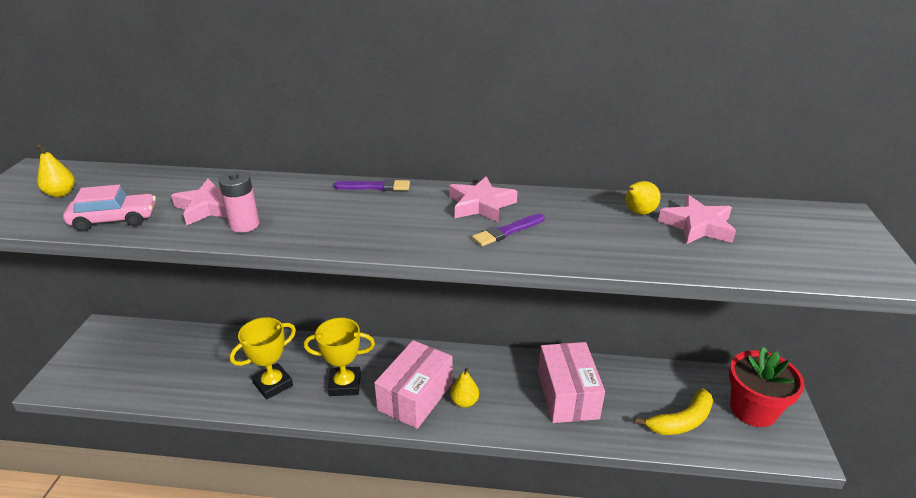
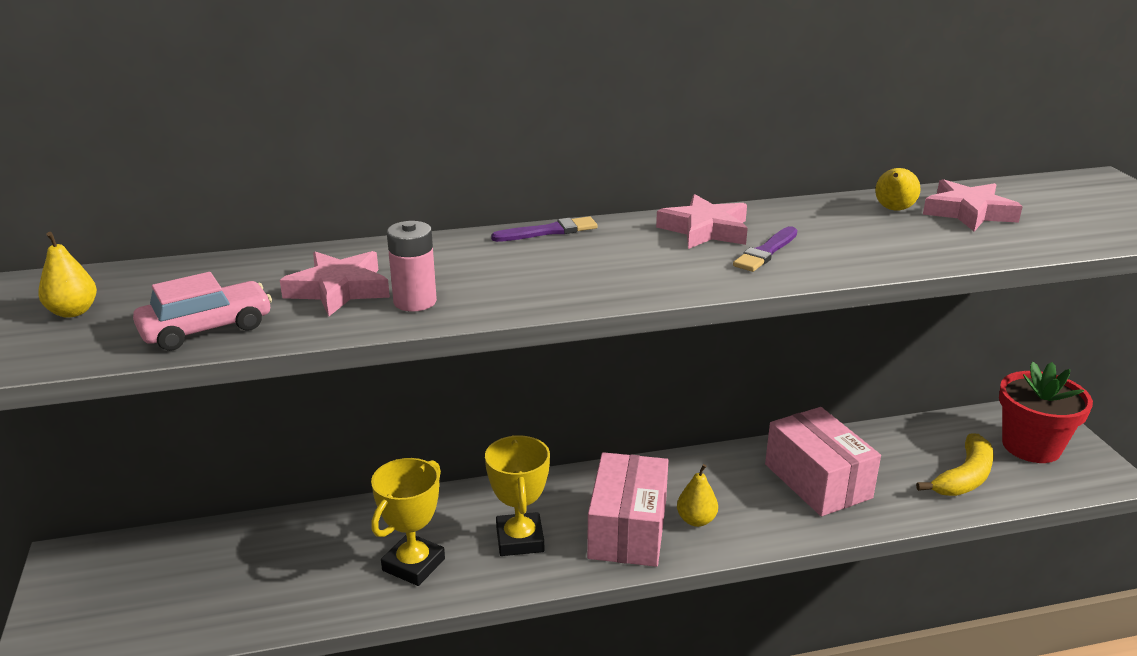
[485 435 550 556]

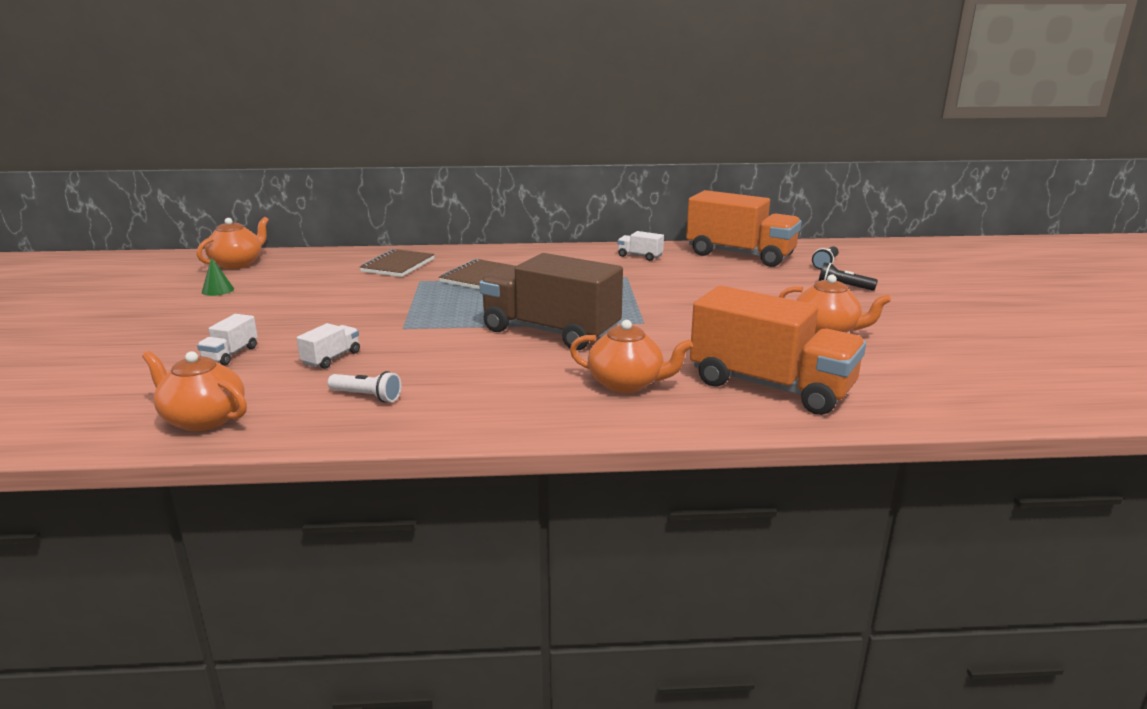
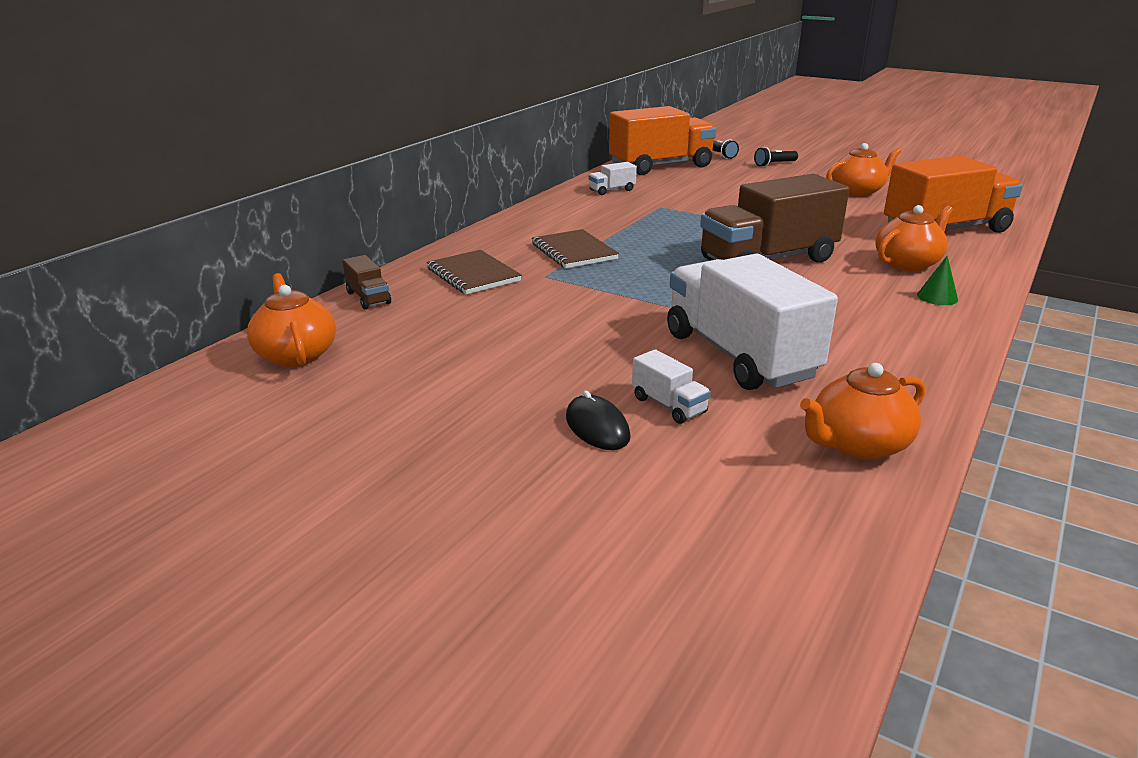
[328 371 401 403] (first image)
[343 255 391 309]
[566 391 631 450]
[917 256 958 305]
[667 254 838 390]

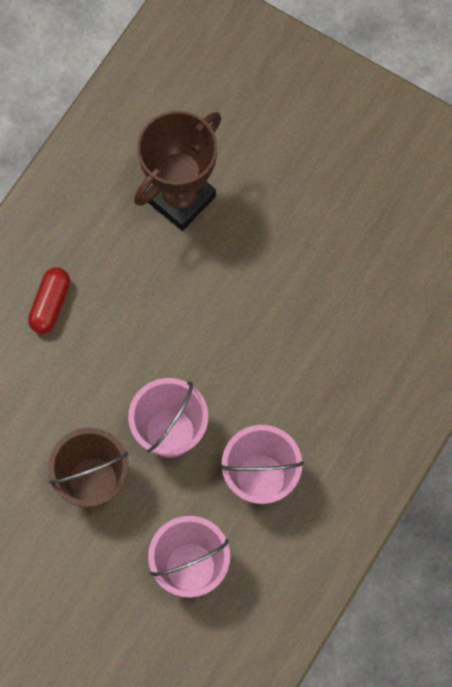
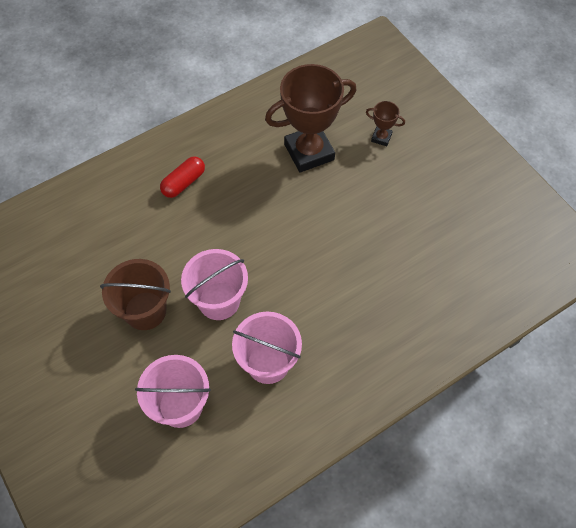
[366 101 405 146]

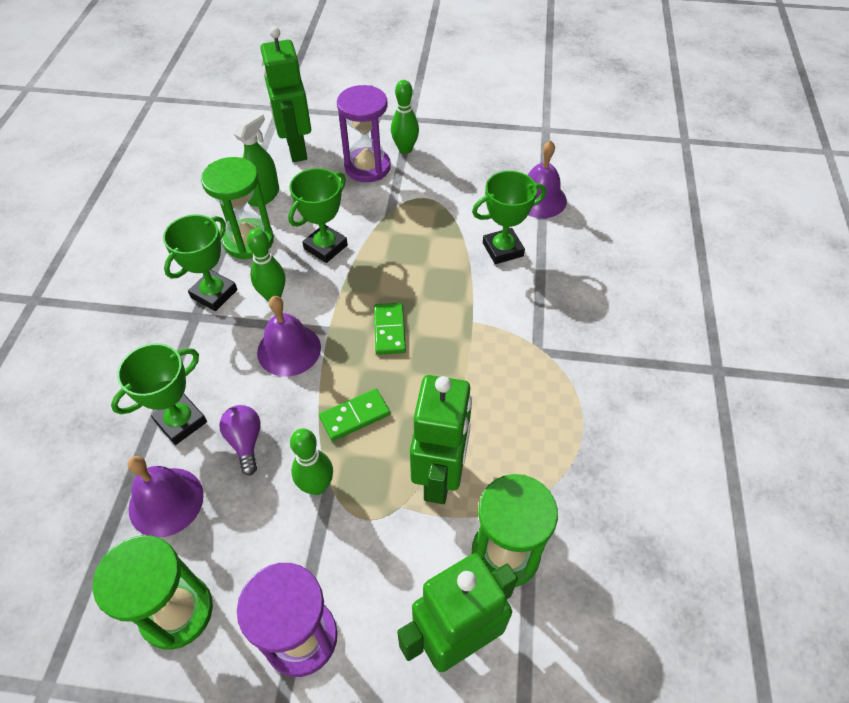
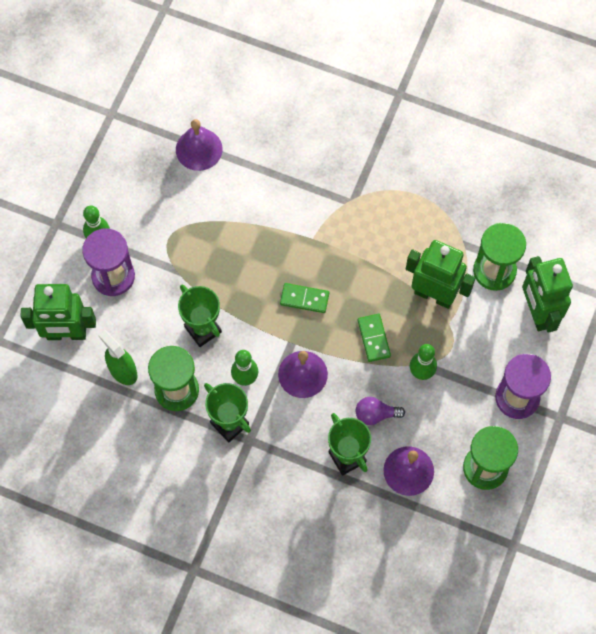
[472 171 546 264] (first image)

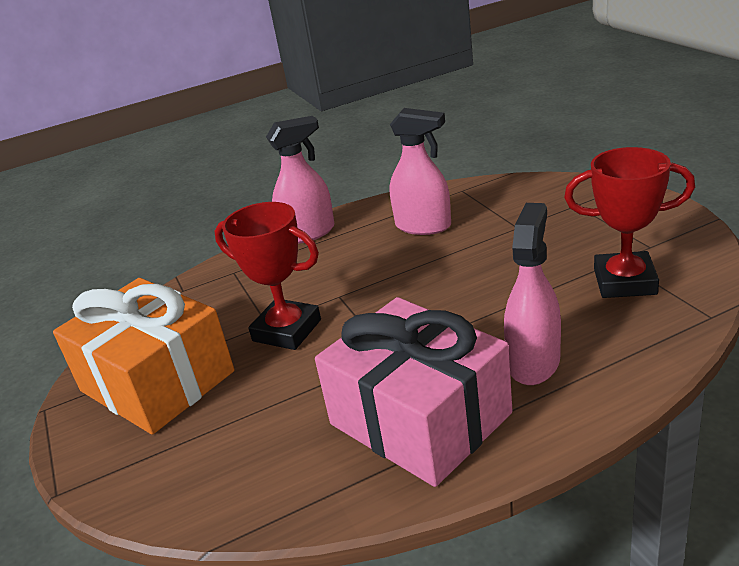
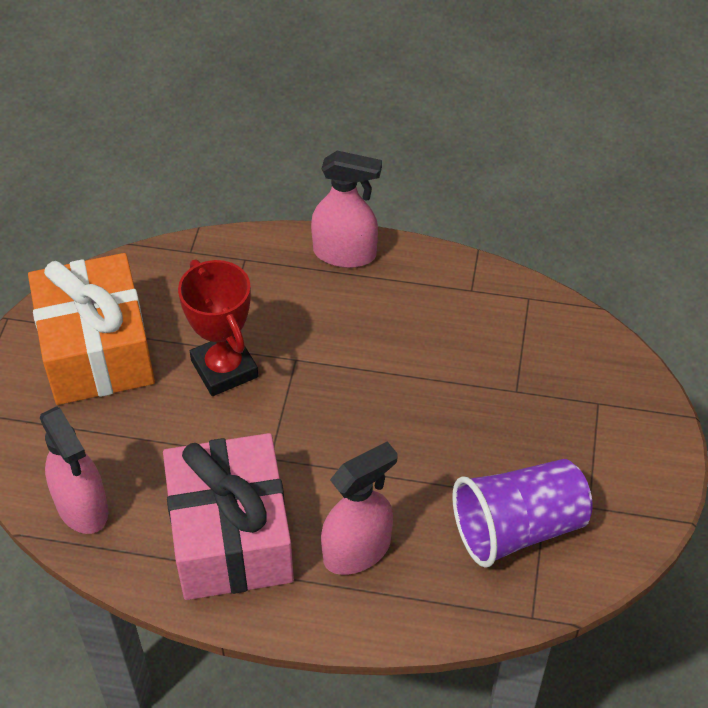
[40 406 109 534]
[452 459 593 568]

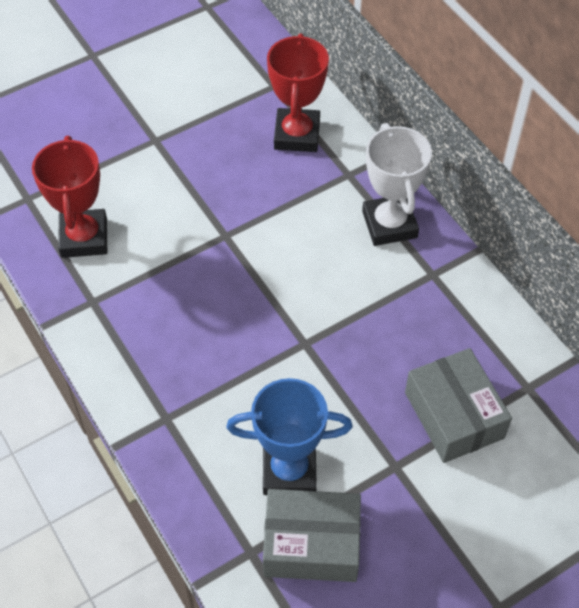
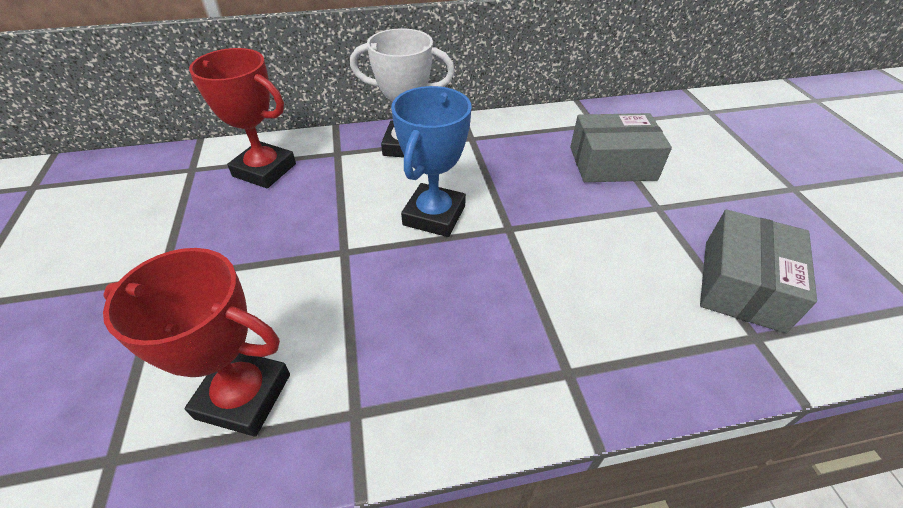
[391 86 471 237]

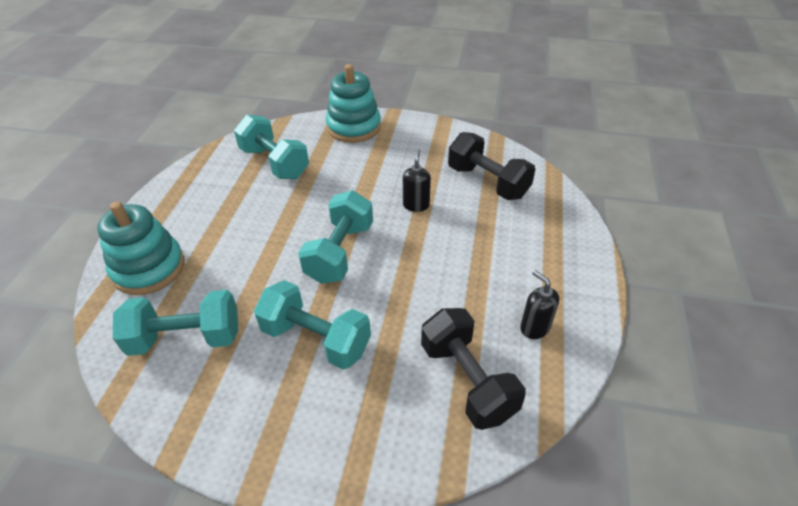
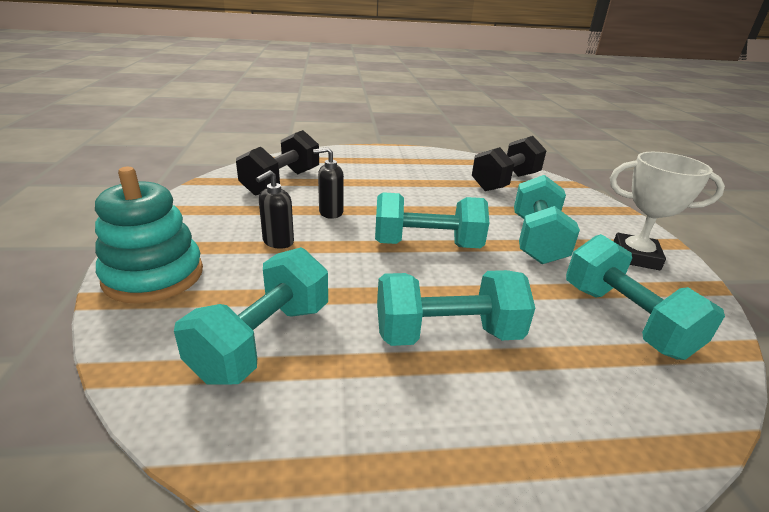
[97 202 184 295] (first image)
[377 270 535 346]
[610 152 725 270]
[256 170 294 249]

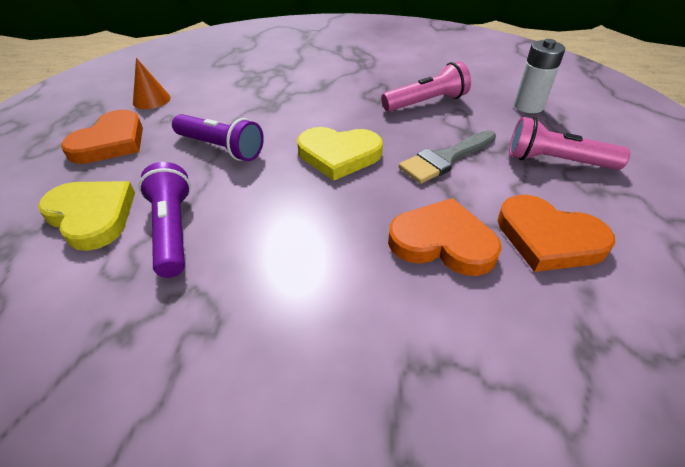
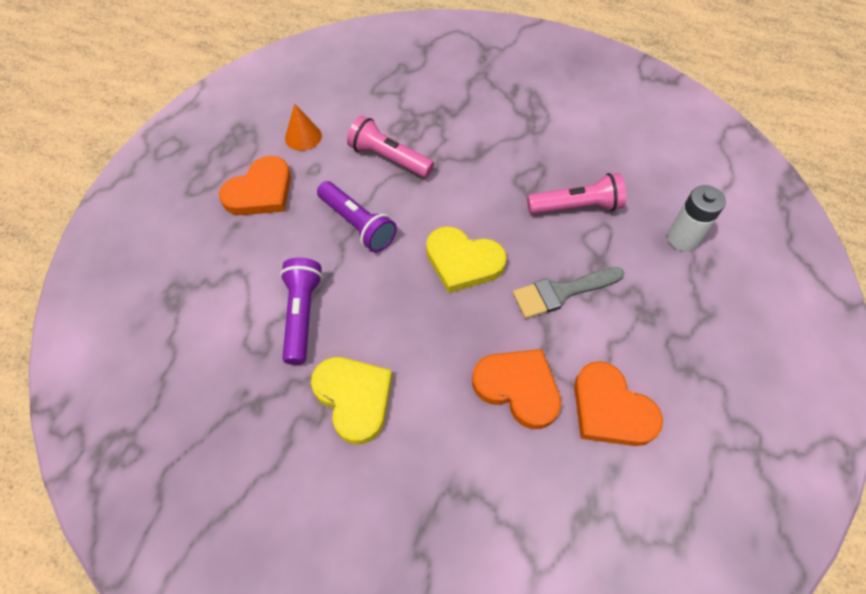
[311 357 392 444]
[347 115 434 178]

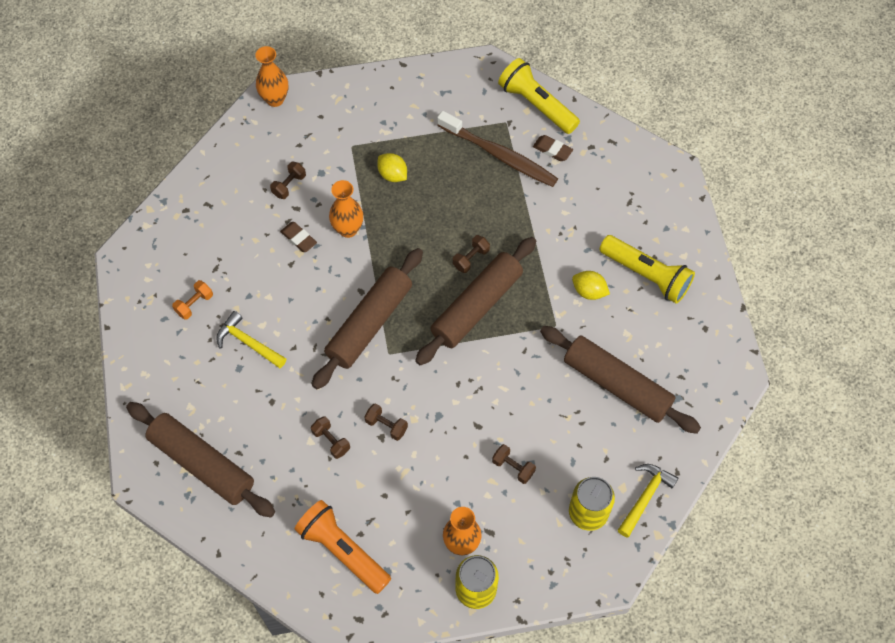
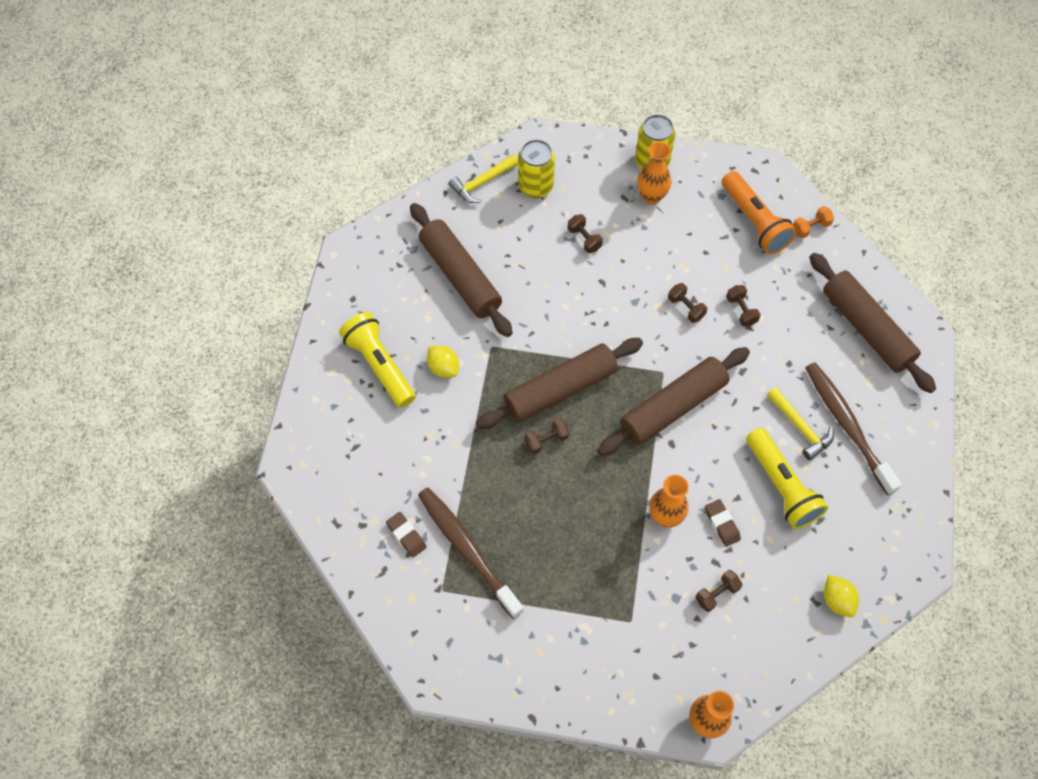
[805 362 902 495]
[793 206 834 238]
[824 575 859 617]
[746 428 828 529]

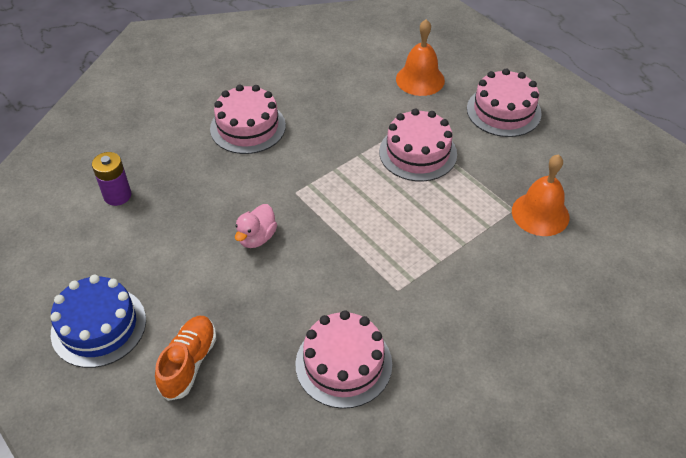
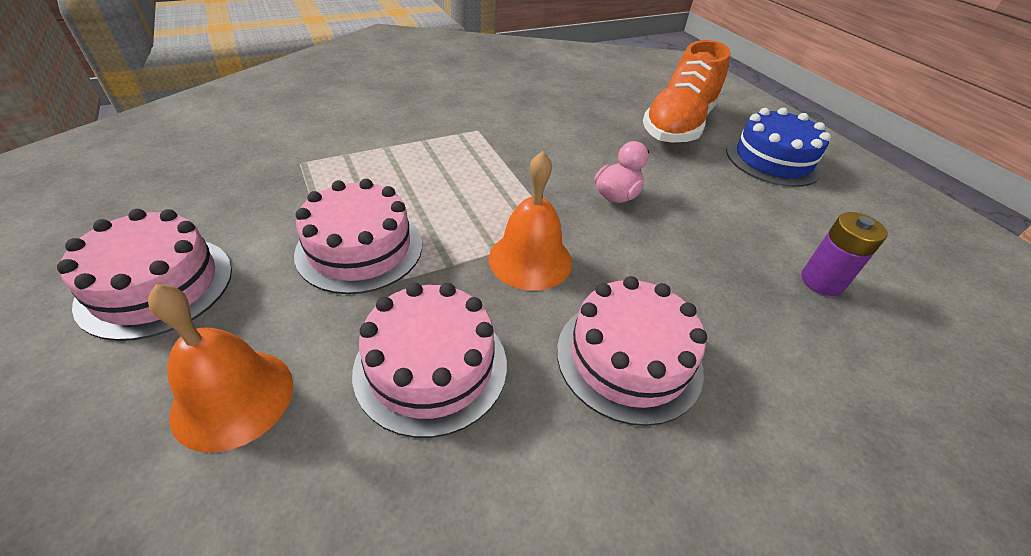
[352 283 507 438]
[489 151 572 291]
[643 40 730 143]

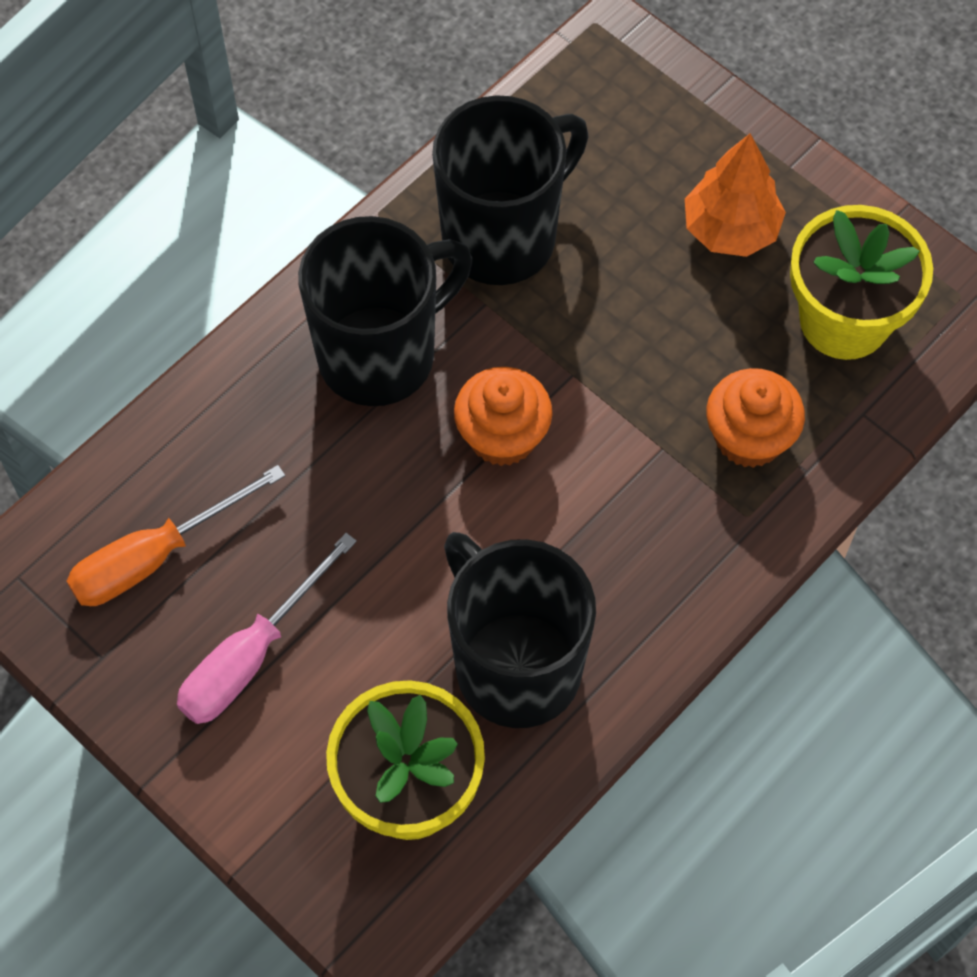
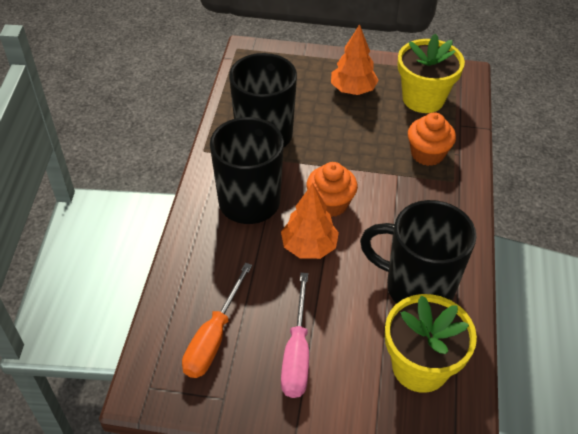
[281 183 339 259]

